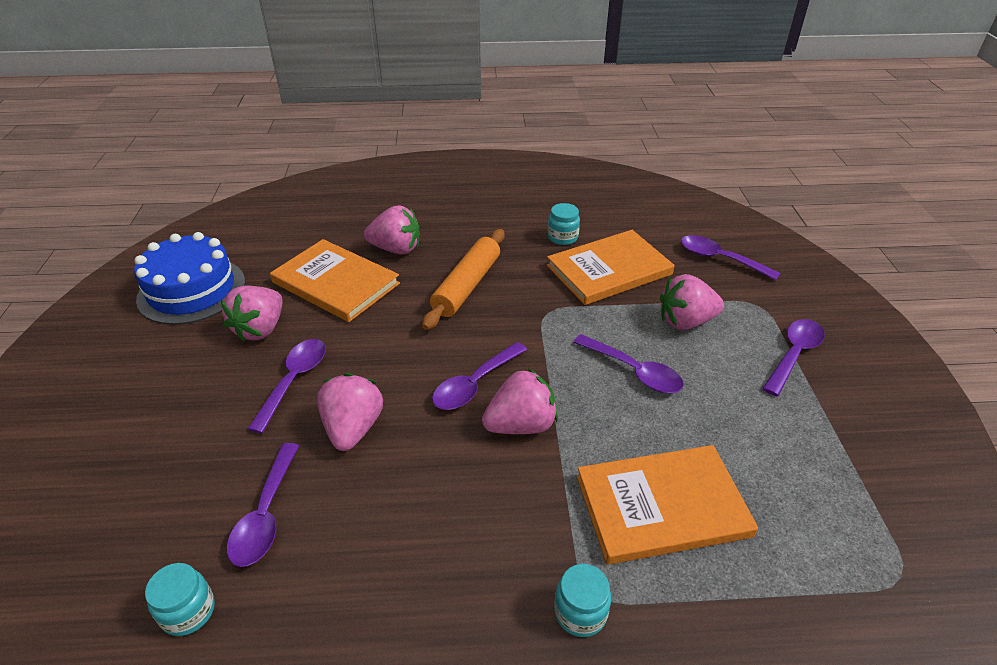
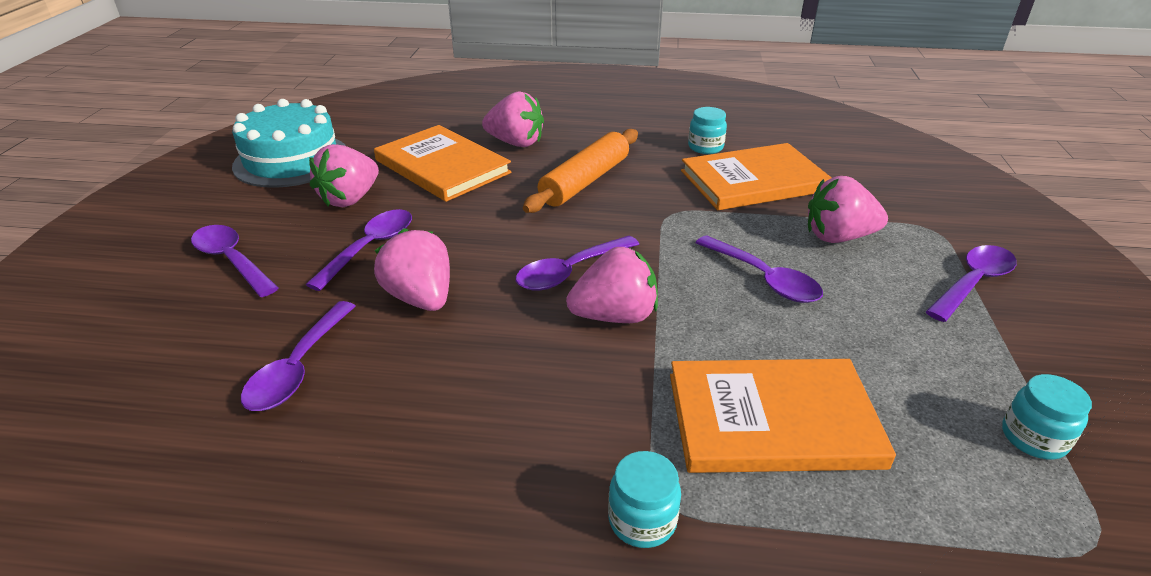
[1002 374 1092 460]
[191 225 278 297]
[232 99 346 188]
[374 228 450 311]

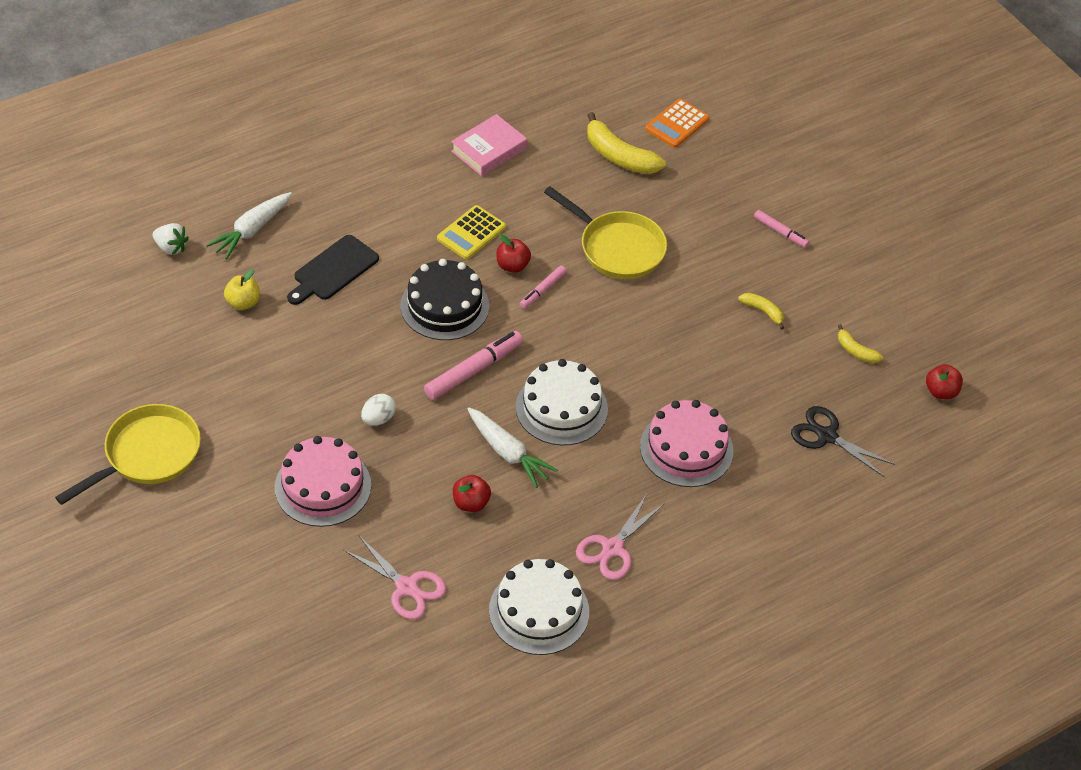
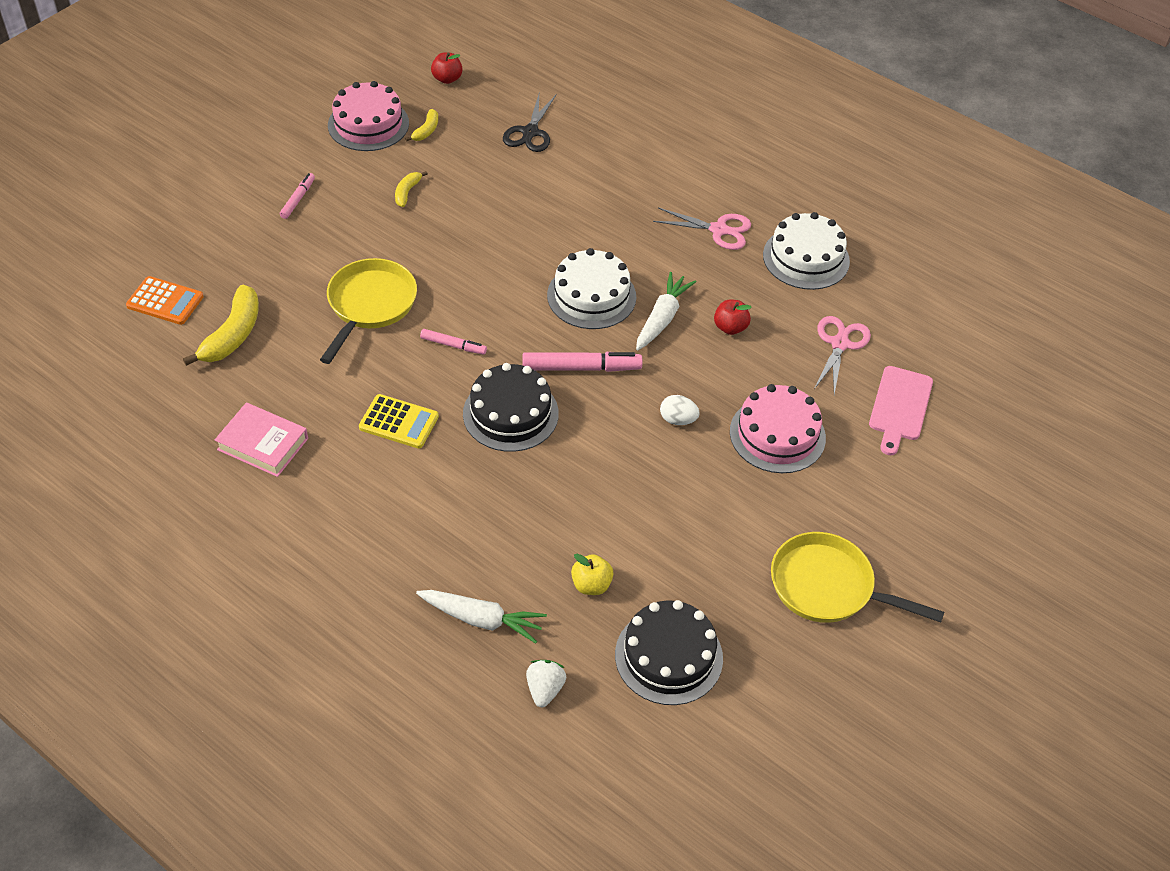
[287 235 379 305] (first image)
[496 234 531 273] (first image)
[615 600 723 705]
[869 366 933 455]
[328 81 409 151]
[522 352 642 372]

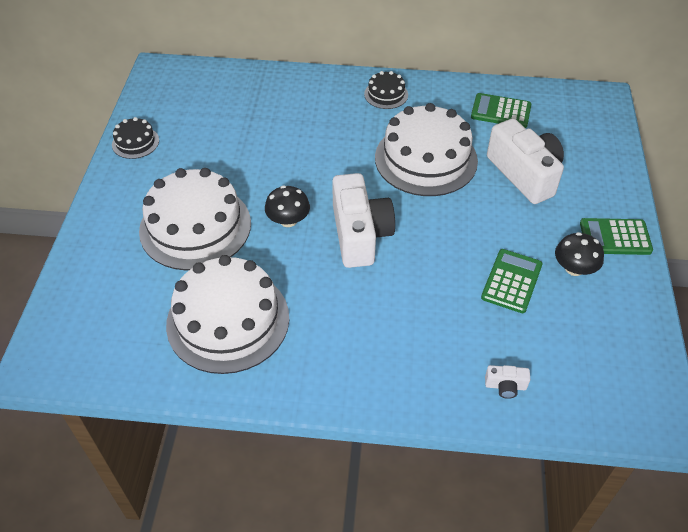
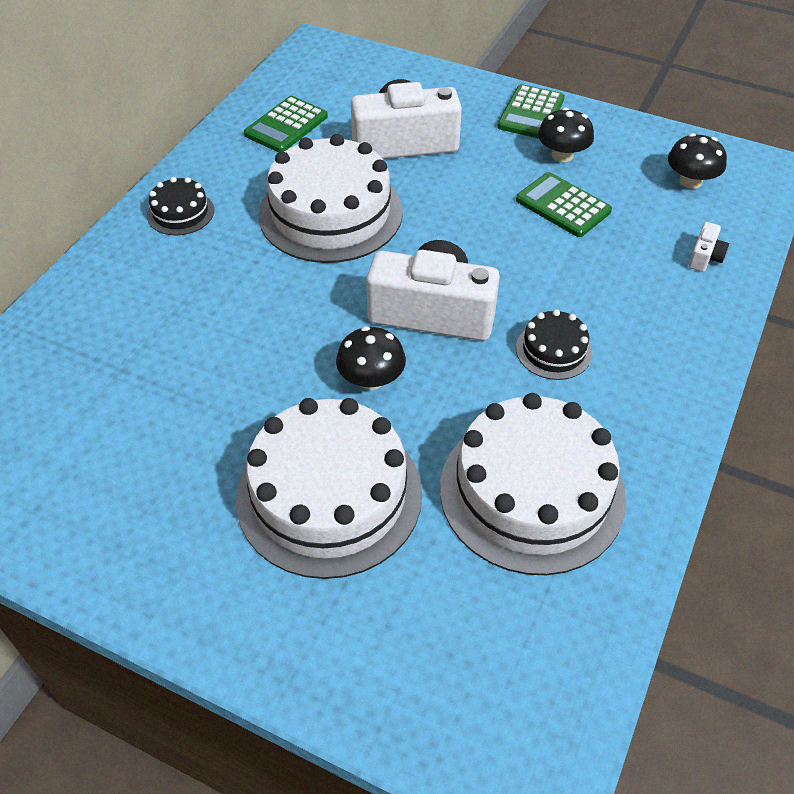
[668 133 727 189]
[516 309 593 380]

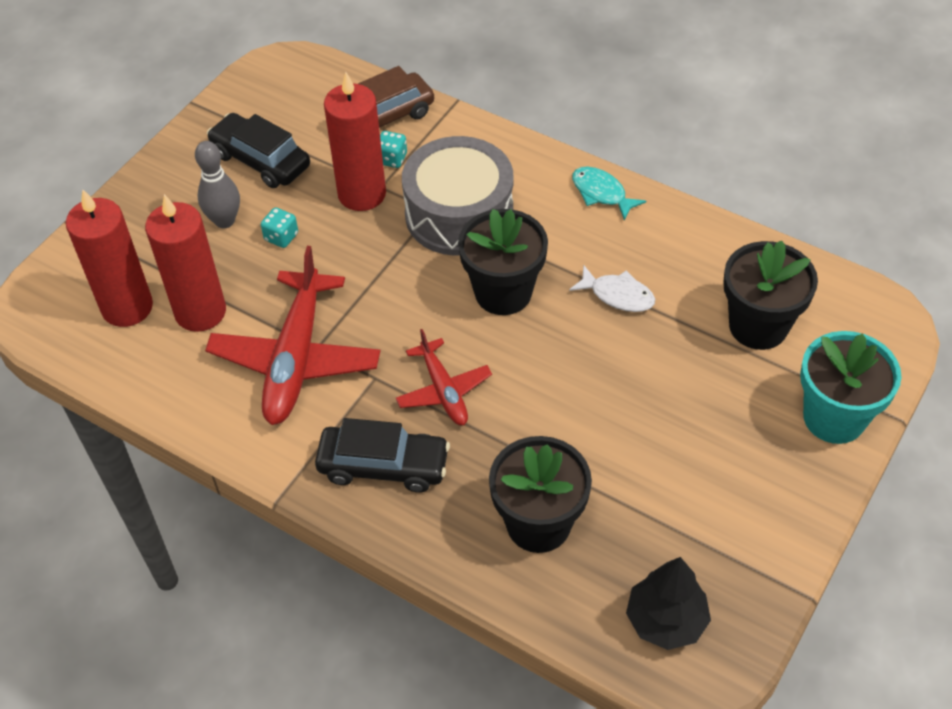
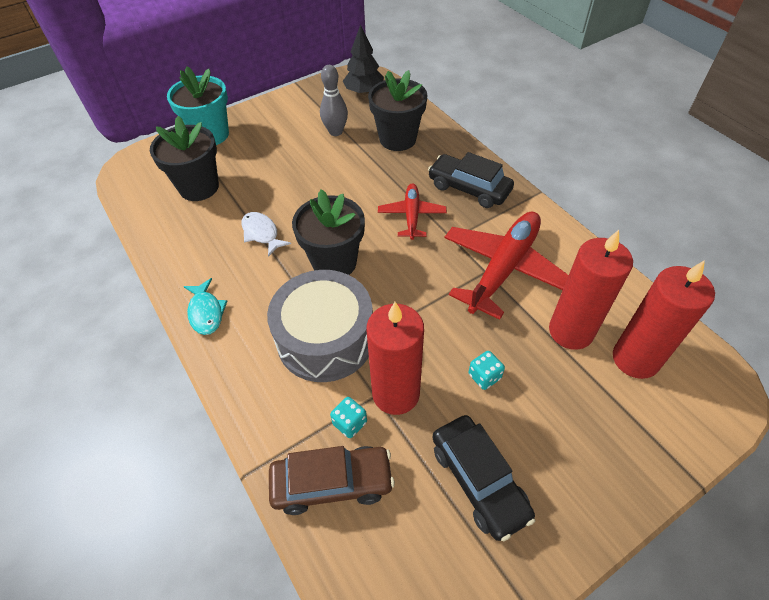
[320 65 348 136]

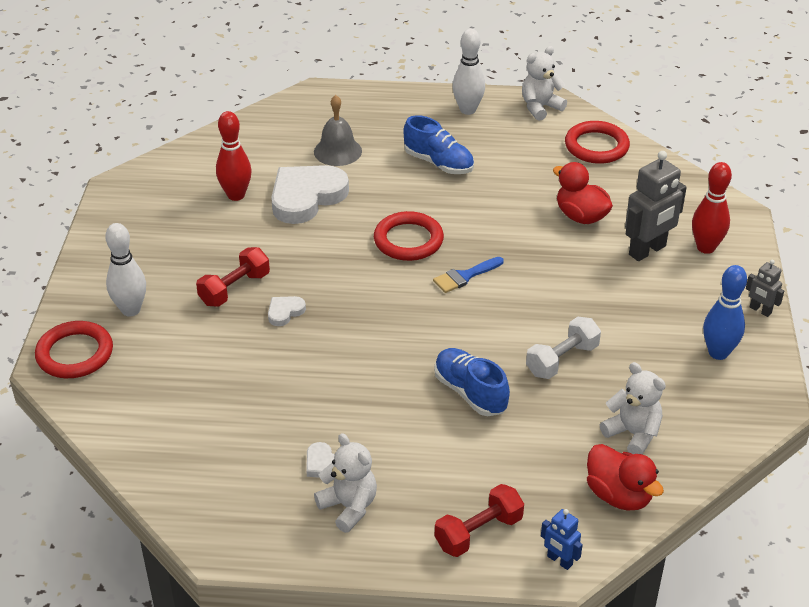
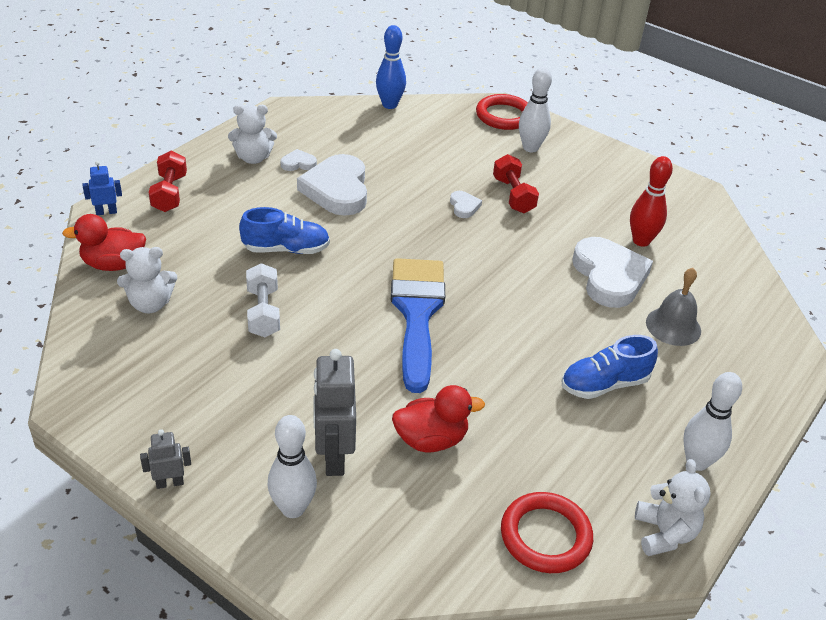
[374 211 444 261] (first image)
[297 154 367 216]
[376 25 406 109]
[267 415 317 518]
[391 258 445 393]

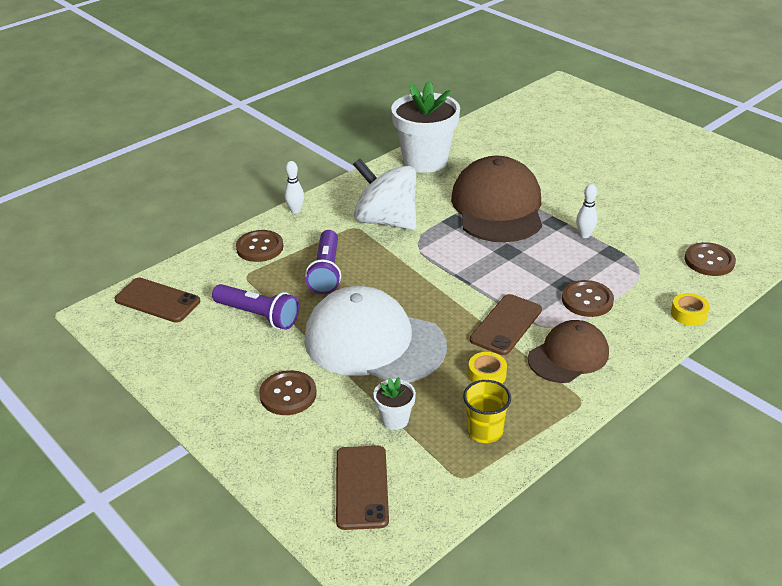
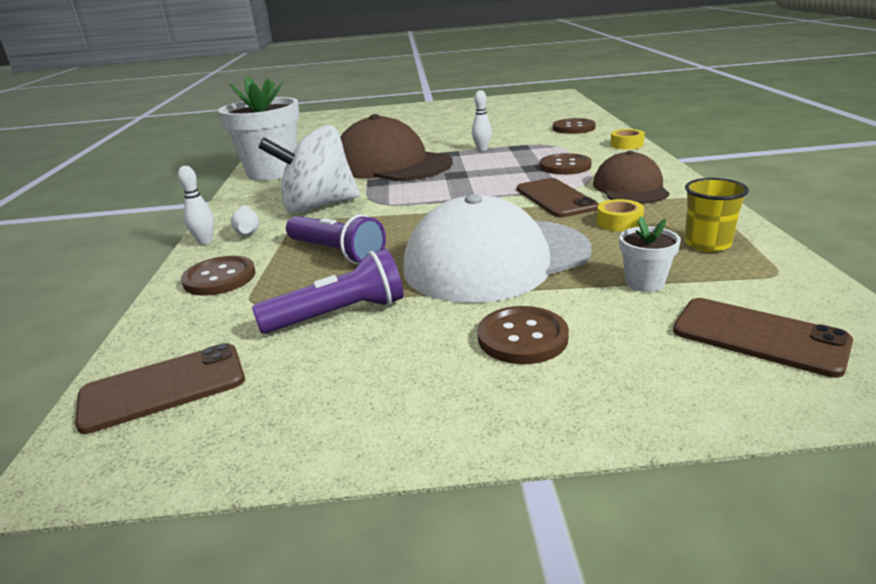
[231 205 259 235]

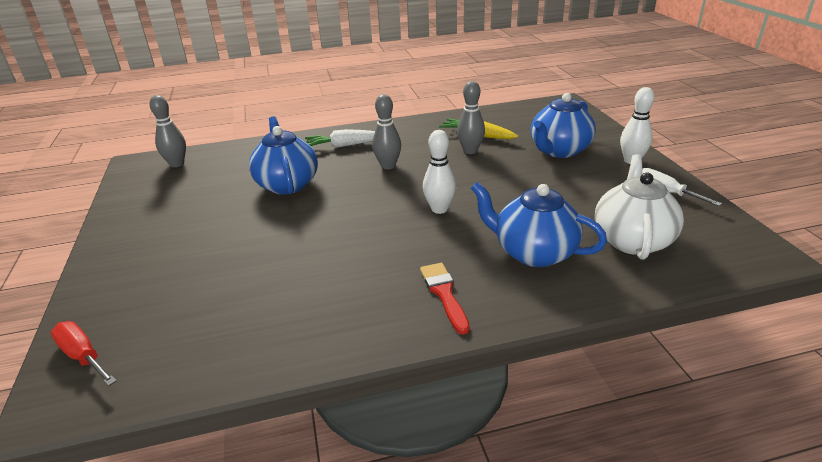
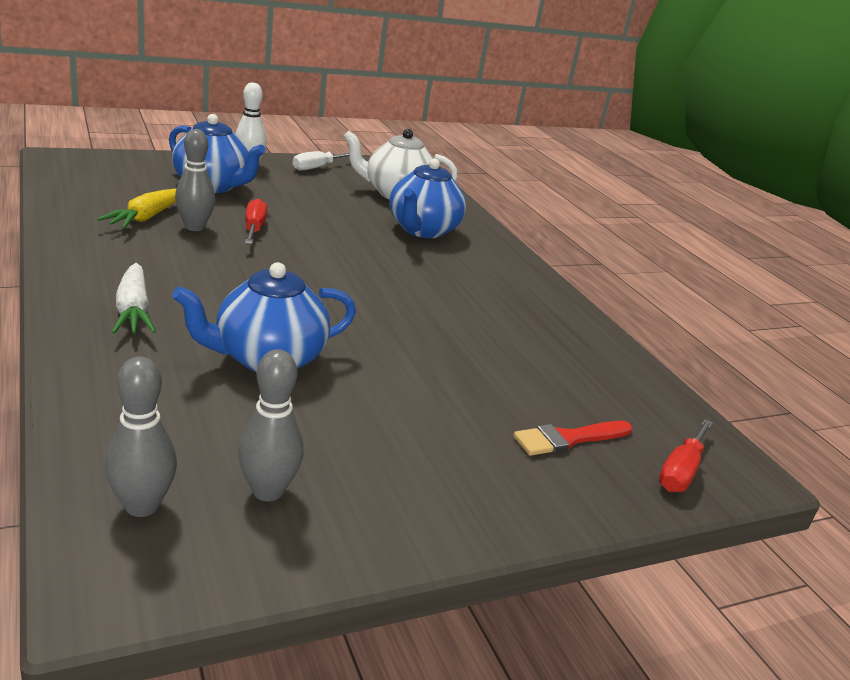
[423 130 456 214] (first image)
[245 199 267 244]
[238 349 304 501]
[514 421 632 456]

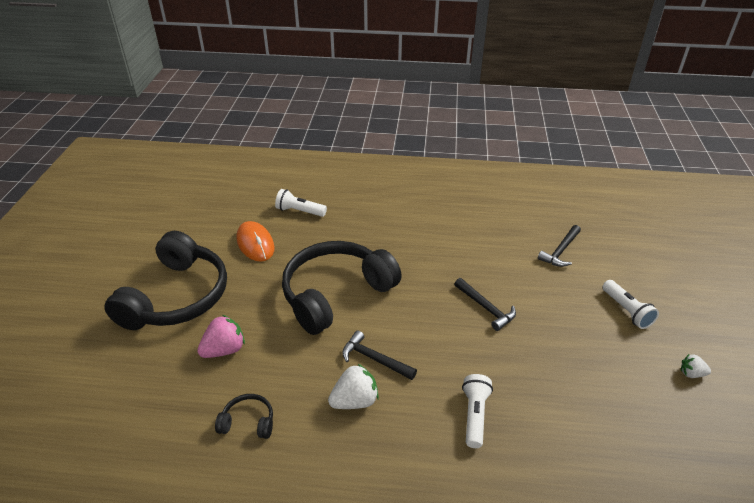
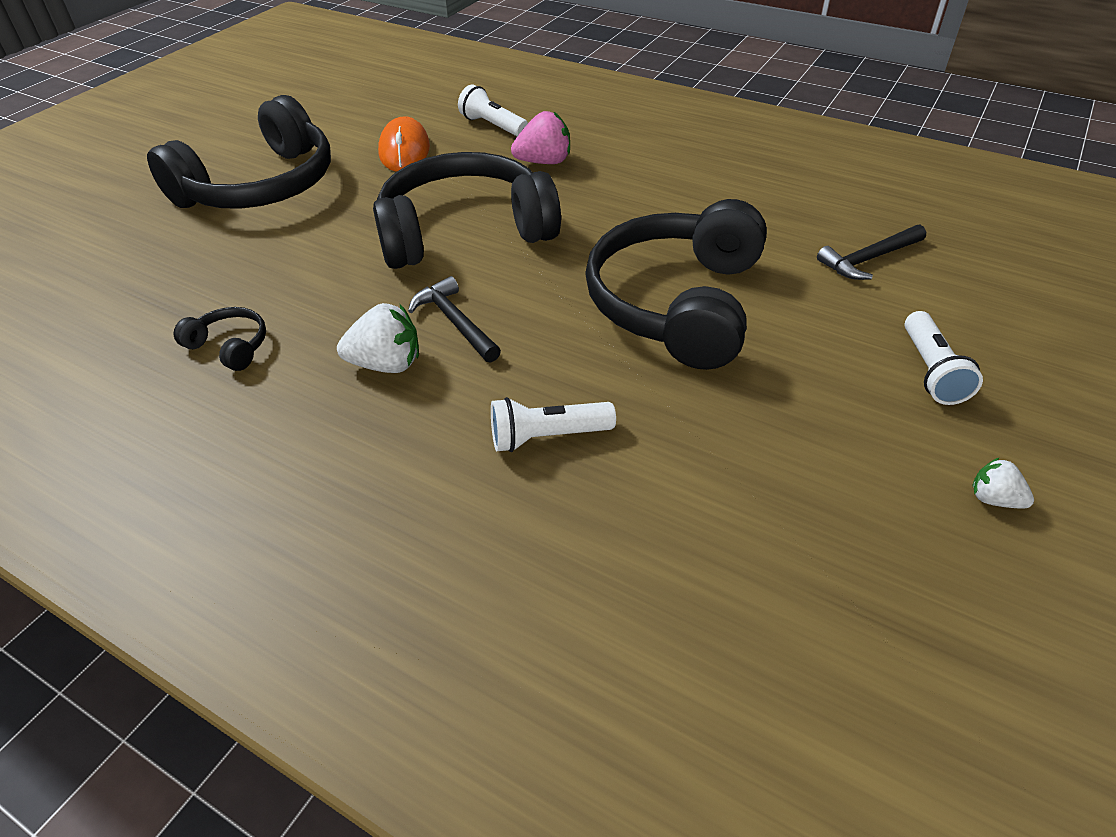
[511 111 570 164]
[585 199 767 370]
[491 397 616 452]

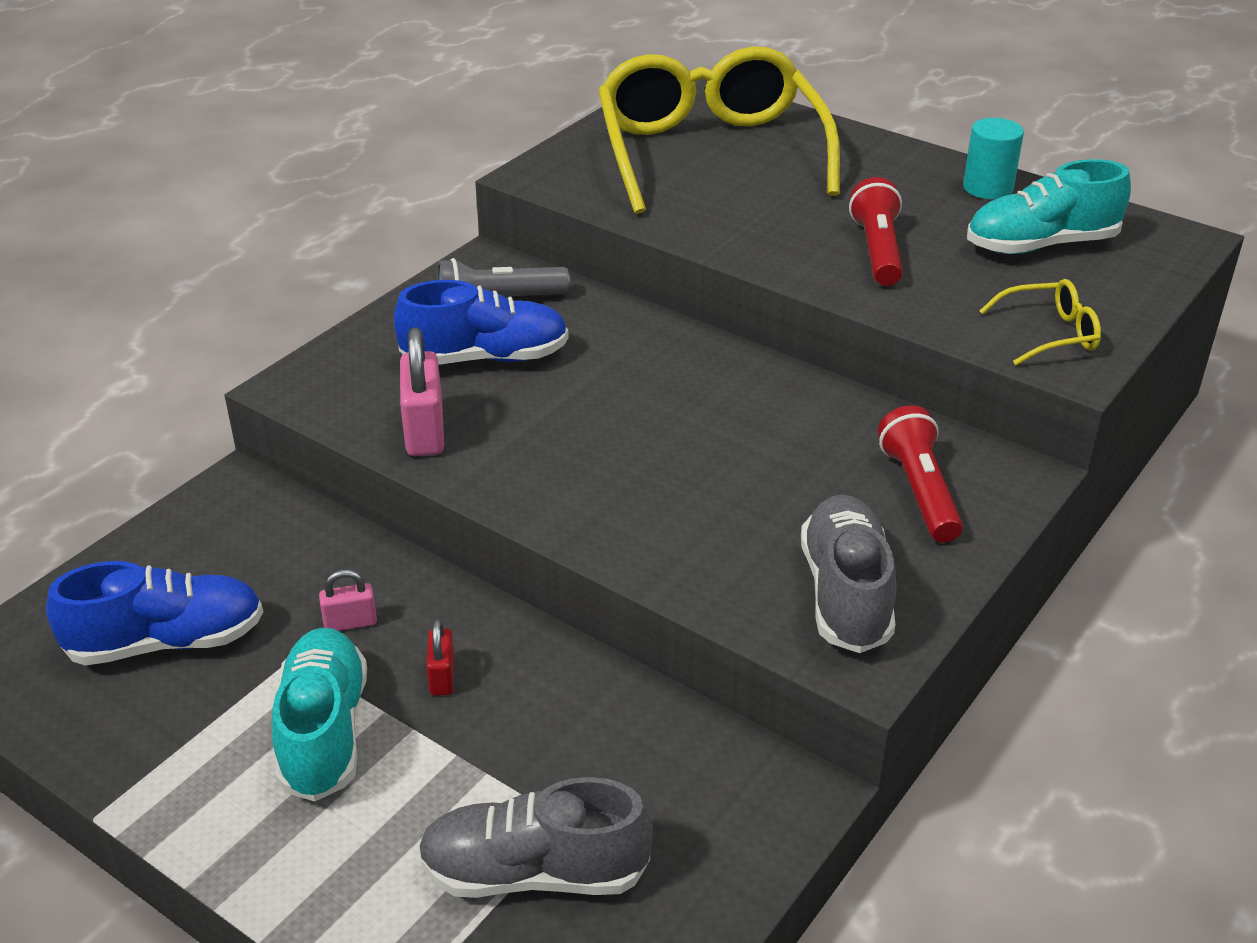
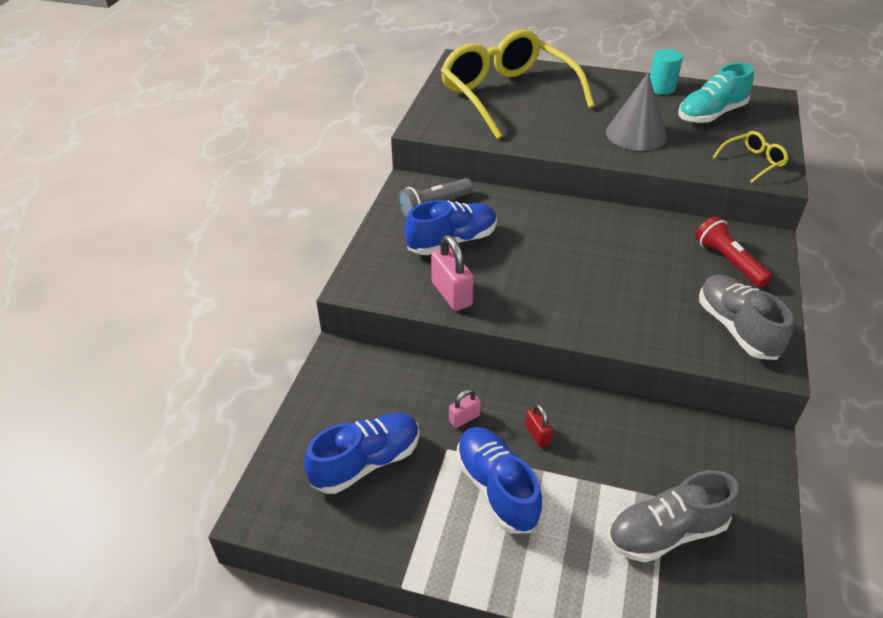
[606 73 667 151]
[456 427 542 533]

